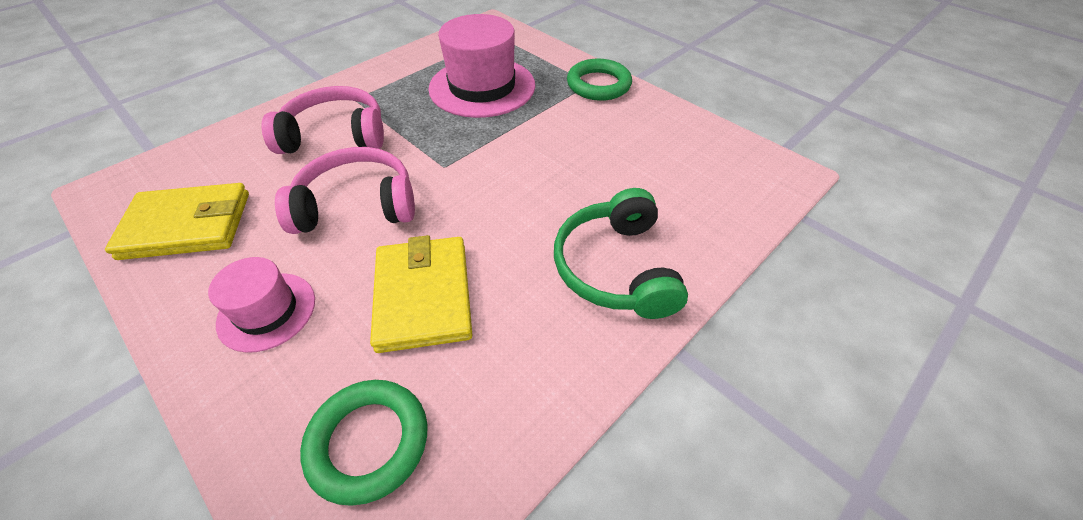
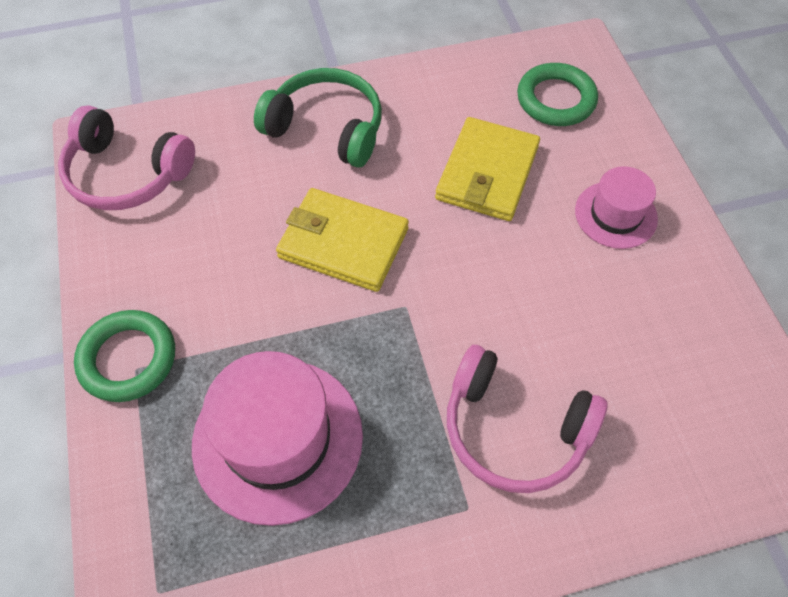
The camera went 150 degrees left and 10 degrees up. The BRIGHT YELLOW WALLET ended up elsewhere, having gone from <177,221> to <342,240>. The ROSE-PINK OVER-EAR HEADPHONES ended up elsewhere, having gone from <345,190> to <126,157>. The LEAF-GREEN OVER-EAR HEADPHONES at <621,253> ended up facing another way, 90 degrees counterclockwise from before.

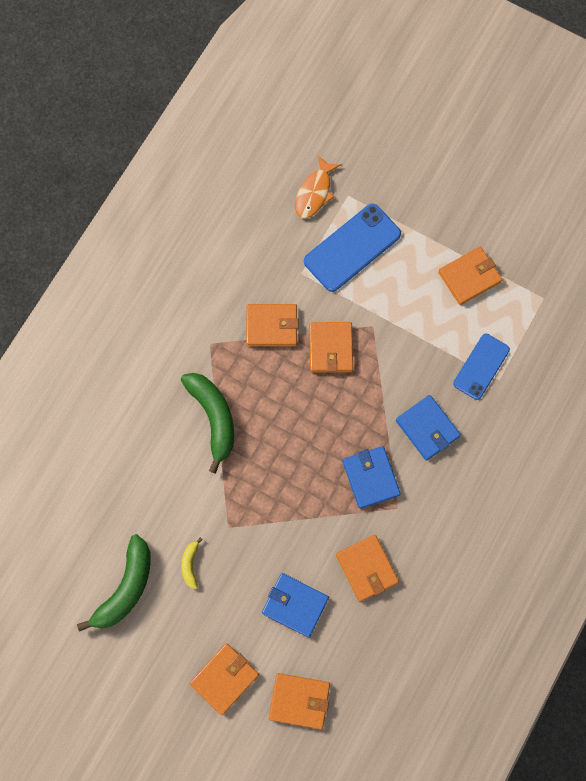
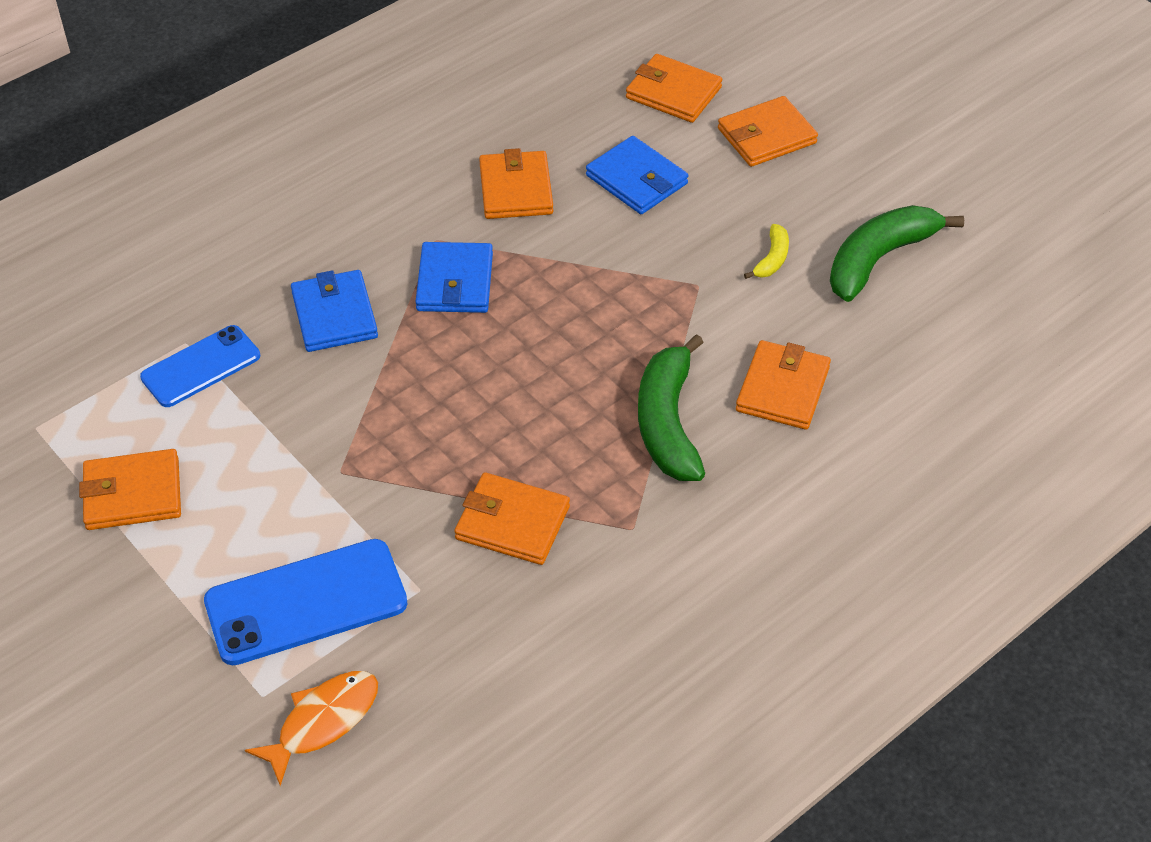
The camera went 160 degrees left and 25 degrees down. The ORANGE WALLET ended up elsewhere, having gone from <331,347> to <783,385>.

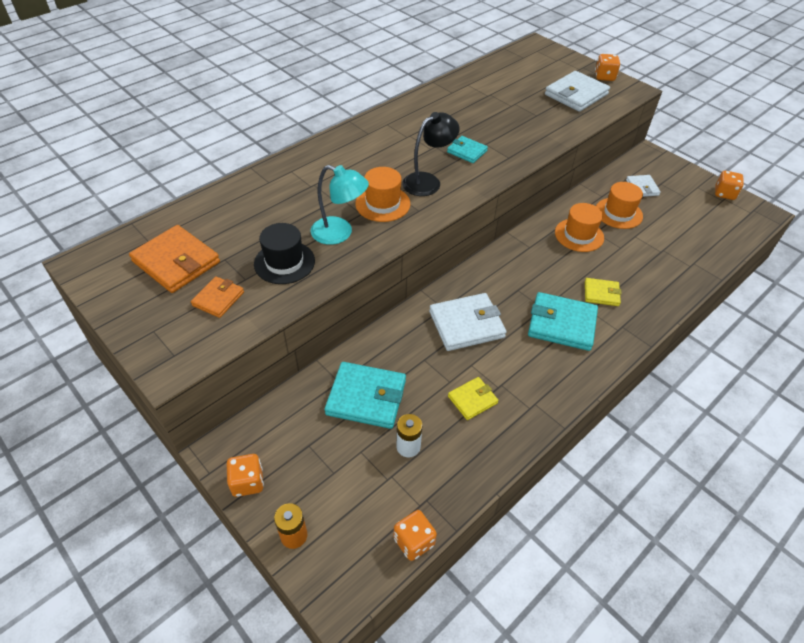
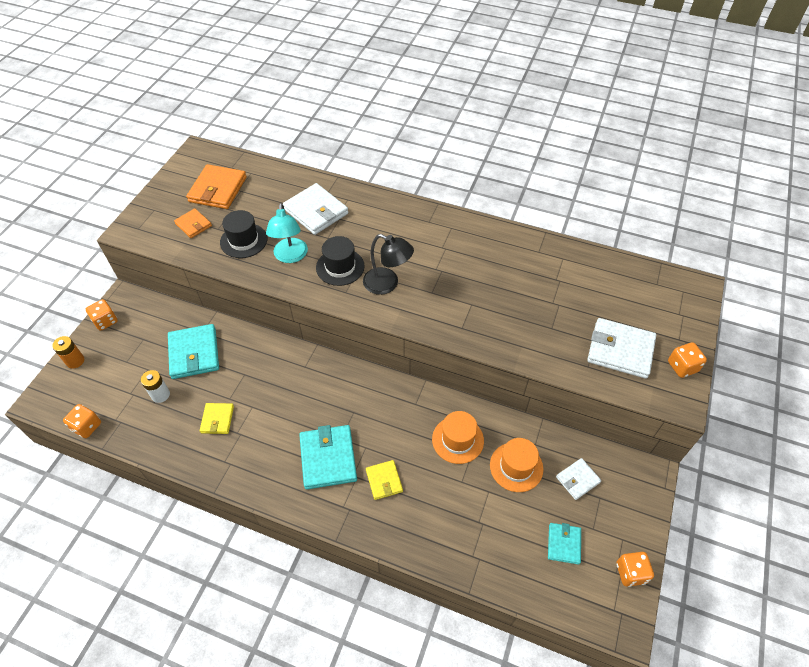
The camera went 65 degrees right and 5 degrees up. The ORANGE WALLET at <217,297> ended up facing another way, 45 degrees clockwise from before. What was the ORANGE HAT at <382,194> turned into the JET-BLACK HAT at <340,261>. The WHITE WALLET ended up elsewhere, having gone from <468,322> to <315,209>. The TEAL WALLET ended up elsewhere, having gone from <467,149> to <564,544>. The BRIGHT YELLOW WALLET at <473,398> ended up facing another way, 60 degrees clockwise from before.

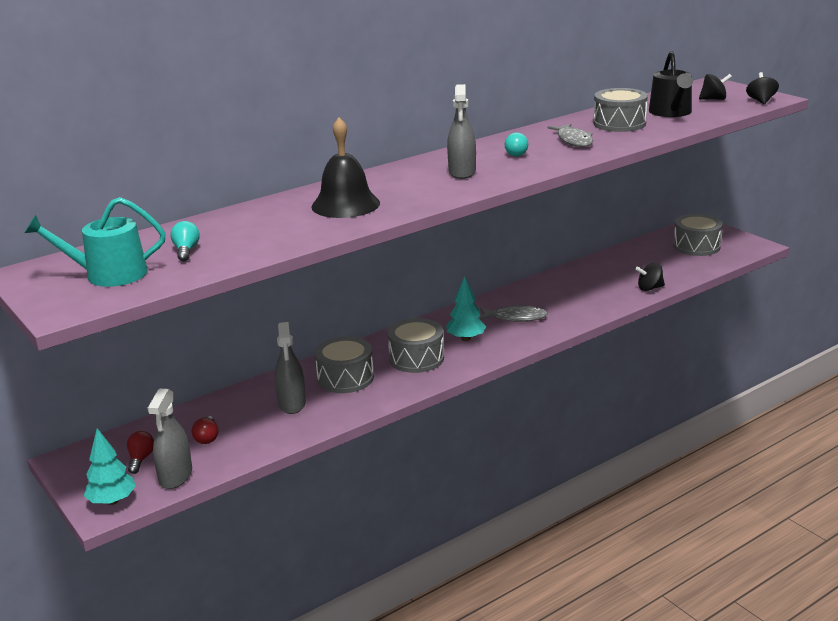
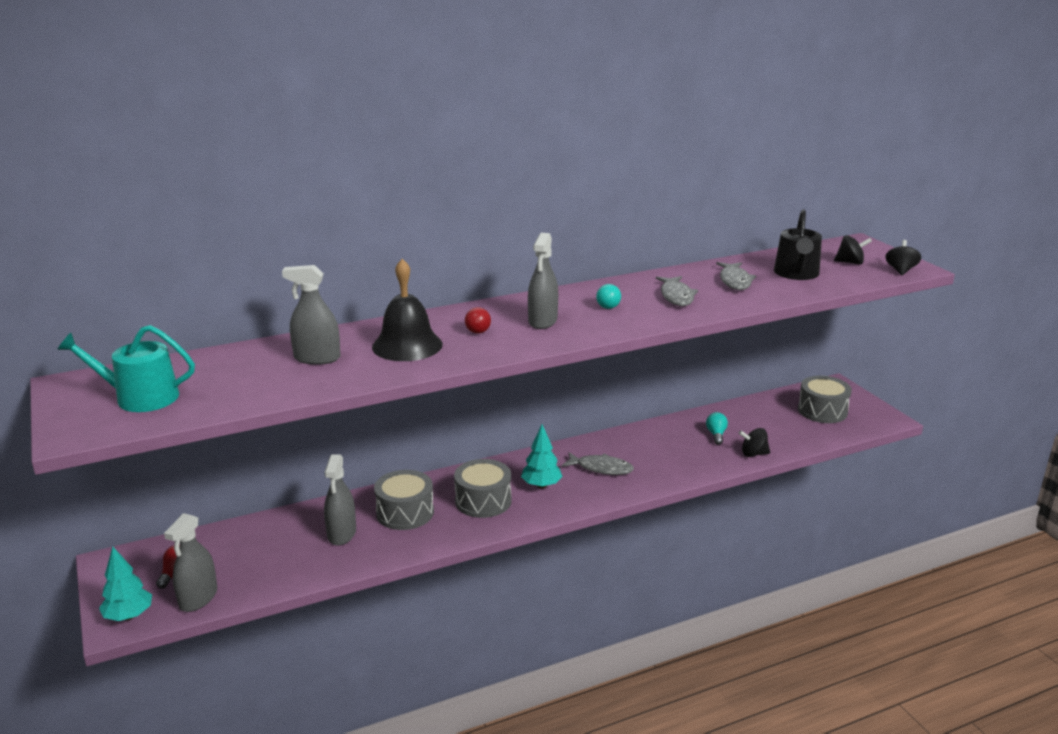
The camera went 10 degrees right and 0 degrees up. The TEAL LIGHTBULB ended up elsewhere, having gone from <185,241> to <717,428>. The SCARLET LIGHTBULB ended up elsewhere, having gone from <205,430> to <478,320>. Where the GREY SNARE DRUM stood at <620,110>, the GREY FISH came to stand at <736,276>. The second view gained the GREY SPRAYER at <311,315>.

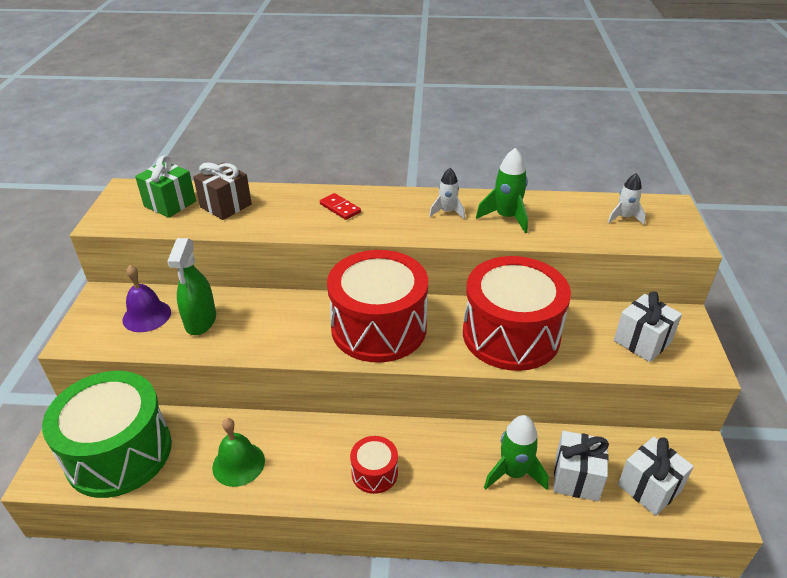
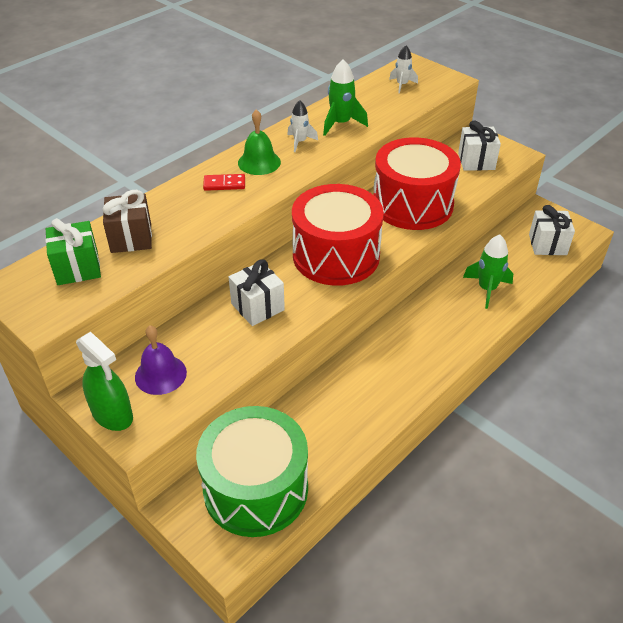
The camera went 50 degrees left and 5 degrees up. The LEAF-GREEN SPRAYER ended up elsewhere, having gone from <191,286> to <104,381>. The LEAF-GREEN HAND BELL ended up elsewhere, having gone from <238,452> to <259,142>. The second view lost the SCARLET SNARE DRUM at <374,465>. The WHITE GIFT ended up elsewhere, having gone from <581,466> to <256,292>.

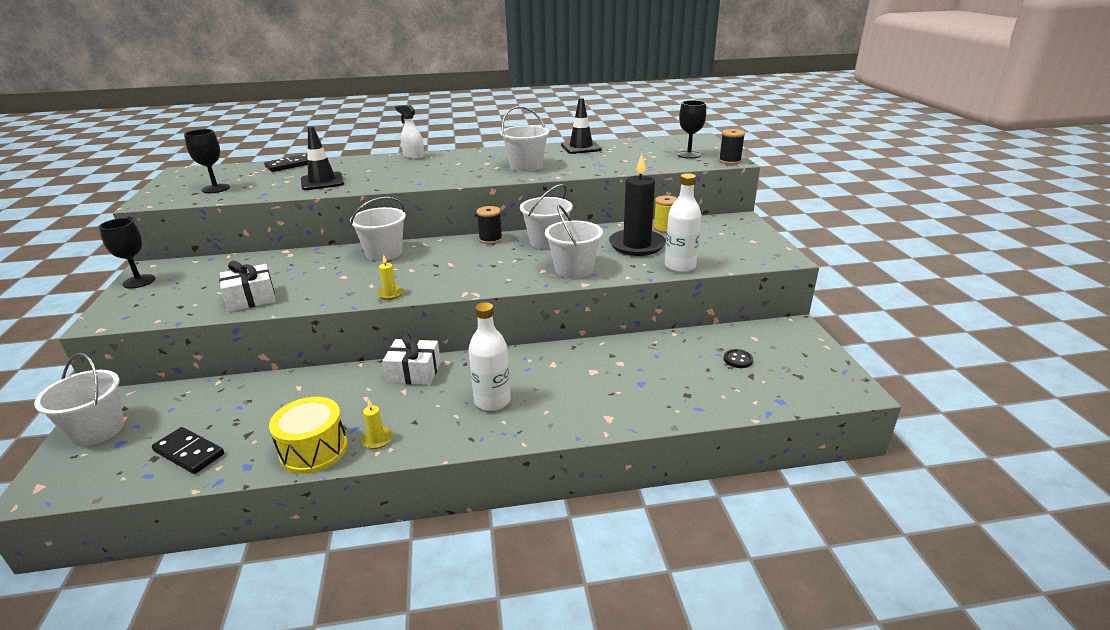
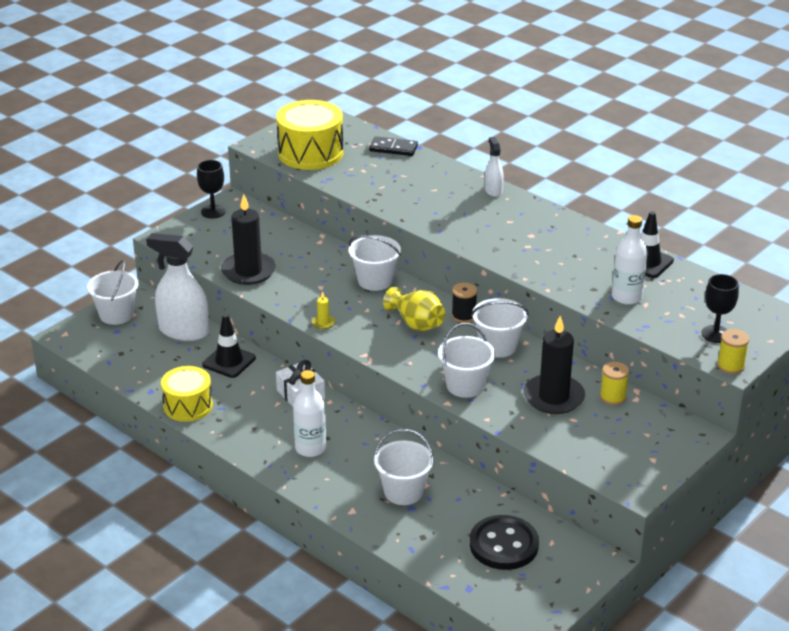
The camera went 50 degrees right and 5 degrees up. The second view lost the JET-BLACK DOMINO PIECE at <188,450>. Where the JET-BLACK WINE GLASS stood at <207,161>, the BRIGHT YELLOW SNARE DRUM came to stand at <310,135>. Where the WHITE GIFT stood at <247,286>, the JET-BLACK WAX CANDLE came to stand at <248,239>. The JET-BLACK ROAD CONE ended up elsewhere, having gone from <322,158> to <229,346>. The second view lost the BRIGHT YELLOW WAX CANDLE at <377,424>. The WHITE SAND BUCKET ended up elsewhere, having gone from <524,139> to <404,467>. The WHITE FLASK ended up elsewhere, having gone from <683,223> to <630,260>. What was the JET-BLACK SPOOL at <732,147> turned into the BRIGHT YELLOW SPOOL at <733,351>. The size of the JET-BLACK BUTTON at <738,358> changed by a factor of 2.43. The second view gained the WHITE SPRAYER at <177,287>. The second view gained the BRIGHT YELLOW VASE at <414,309>.

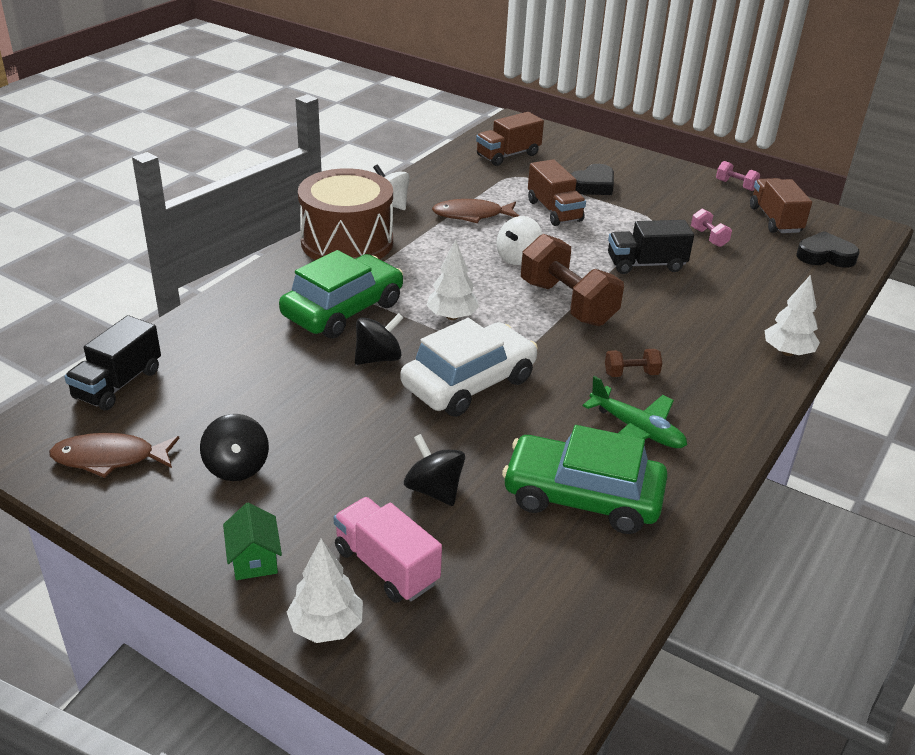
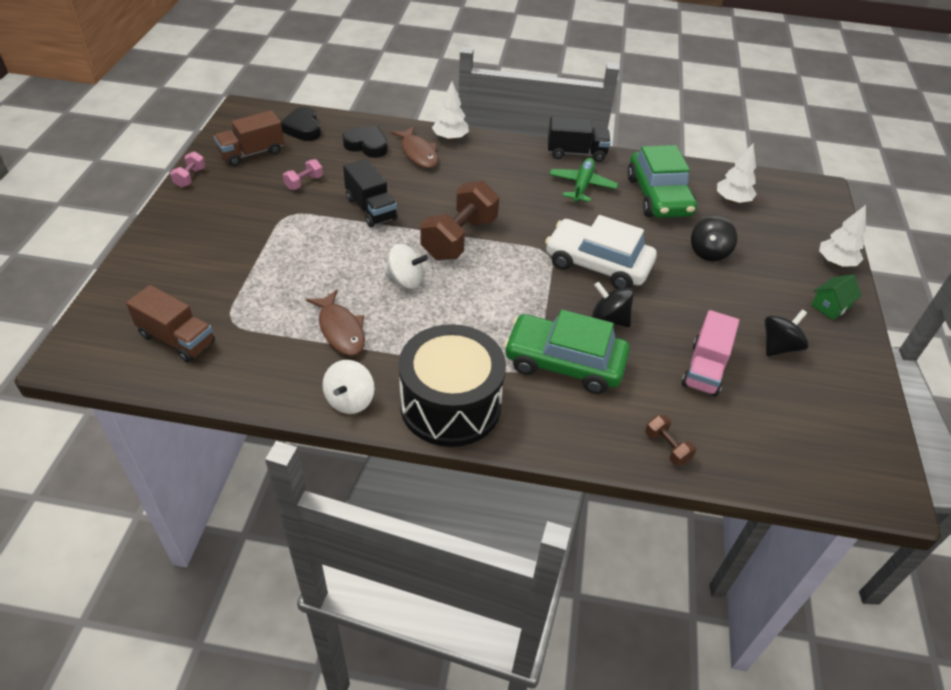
The camera went 115 degrees left and 10 degrees up. The RUSSET FISH ended up elsewhere, having gone from <114,455> to <414,147>. The JET-BLACK LORRY ended up elsewhere, having gone from <112,362> to <579,139>. What was the RUSSET SNARE DRUM at <345,214> turned into the JET-BLACK SNARE DRUM at <452,385>. The ROSE-PINK LORRY ended up elsewhere, having gone from <388,550> to <710,353>. The WHITE FIR TREE ended up elsewhere, having gone from <452,279> to <737,173>. The second view lost the RUSSET LORRY at <557,192>. The JET-BLACK HEART SHAPE ended up elsewhere, having gone from <592,179> to <365,142>. The RUSSET HAND WEIGHT ended up elsewhere, having gone from <633,363> to <670,440>.

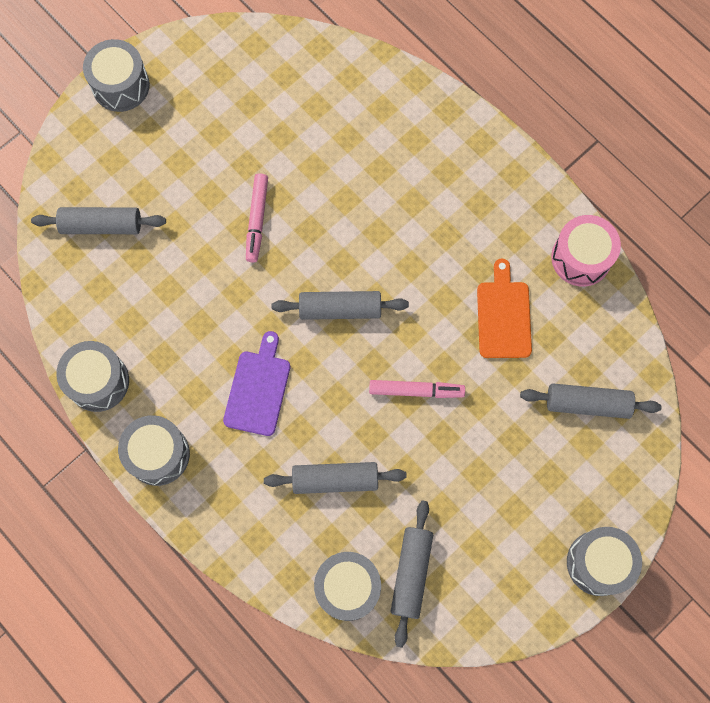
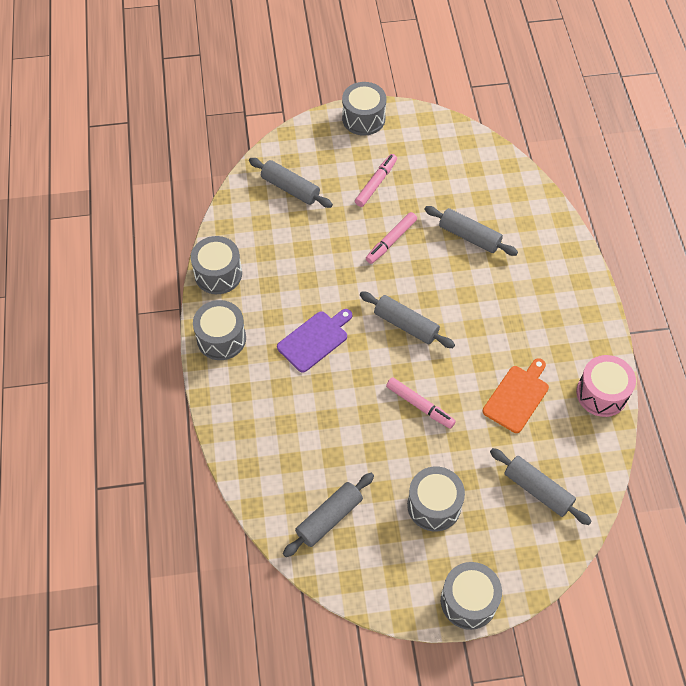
The camera went 35 degrees right and 15 degrees down. The GREY DOUGH ROLLER ended up elsewhere, having gone from <335,478> to <471,231>. The GREY SNARE DRUM ended up elsewhere, having gone from <347,586> to <436,499>. The second view gained the ROSE-PINK MARKER at <376,180>.

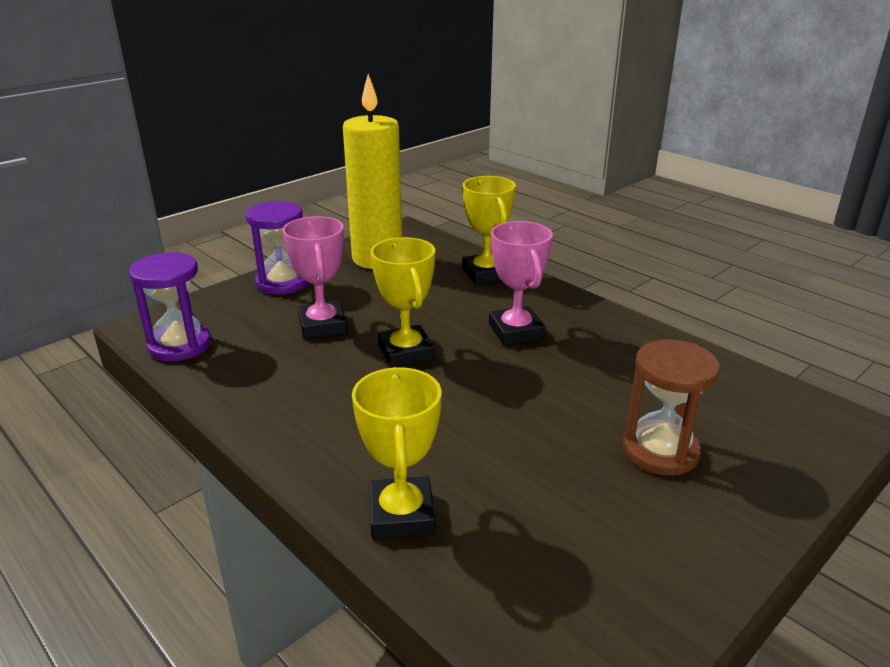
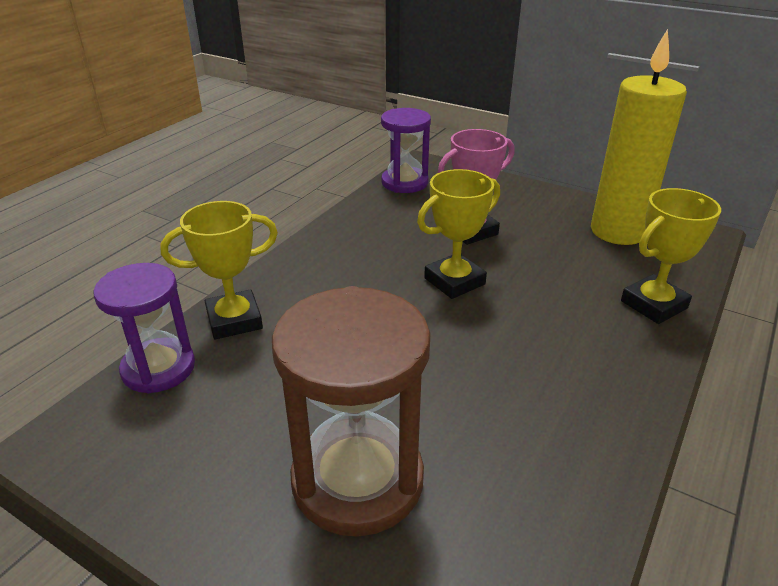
The camera went 75 degrees right and 5 degrees up. The ROYAL PURPLE SAND TIMER ended up elsewhere, having gone from <277,248> to <144,328>. The second view lost the ROSE-PINK AWARD CUP at <521,283>. The size of the RUSSET SAND TIMER at <671,407> changed by a factor of 1.53.

